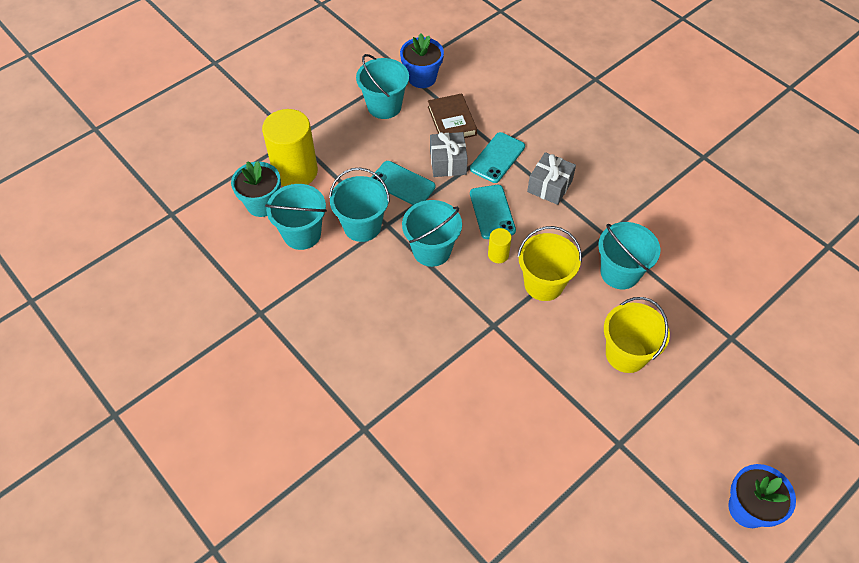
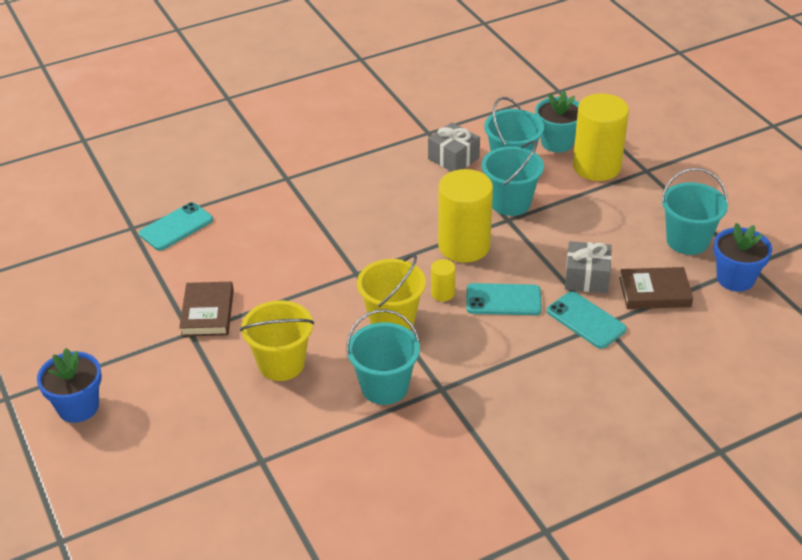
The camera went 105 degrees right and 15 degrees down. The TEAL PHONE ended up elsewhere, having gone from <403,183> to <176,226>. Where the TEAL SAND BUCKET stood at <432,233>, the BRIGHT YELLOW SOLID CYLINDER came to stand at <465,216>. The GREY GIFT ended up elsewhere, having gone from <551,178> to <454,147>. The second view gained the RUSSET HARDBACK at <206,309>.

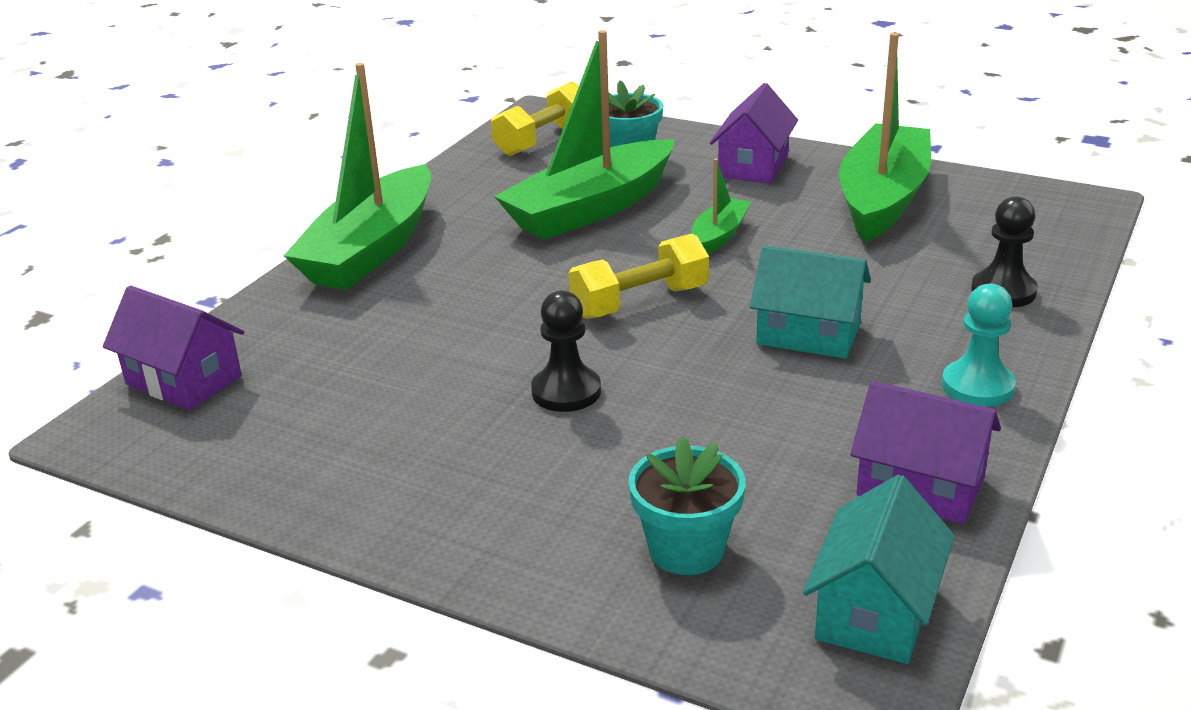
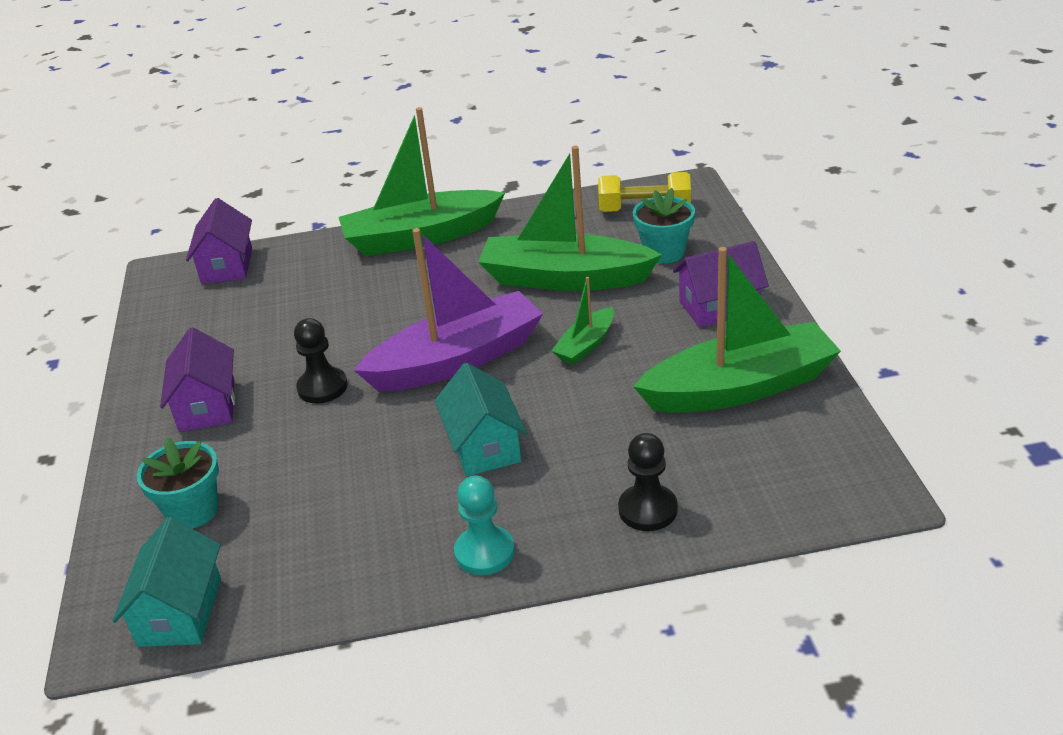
The camera went 55 degrees right and 5 degrees up. Where the BRIGHT YELLOW HAND WEIGHT stood at <638,276>, the ROYAL PURPLE TOY BOAT came to stand at <448,309>. The LEAF-GREEN TOY BOAT at <721,206> ended up facing another way, 135 degrees clockwise from before. The TEAL COTTAGE at <878,569> ended up facing another way, 75 degrees counterclockwise from before. The ROYAL PURPLE COTTAGE ended up elsewhere, having gone from <925,452> to <197,379>.

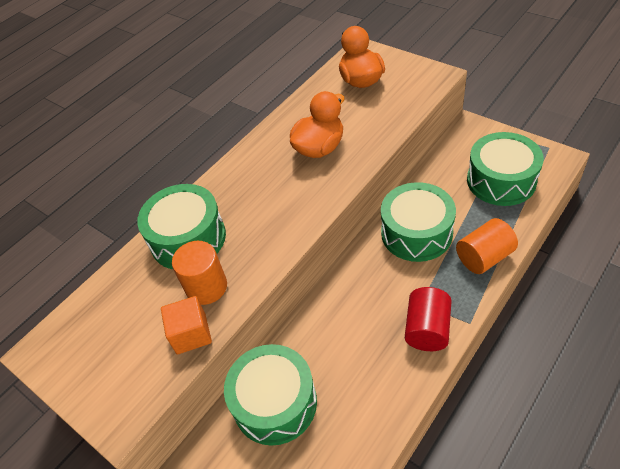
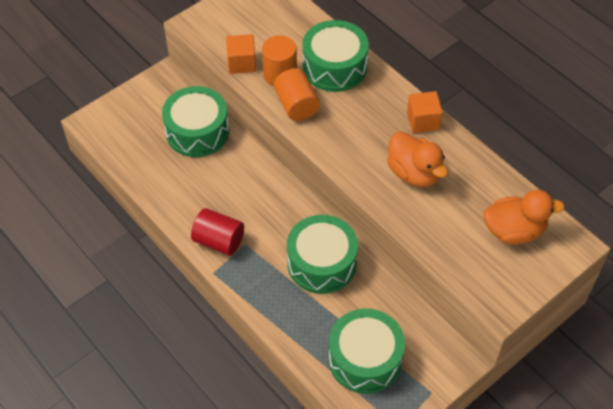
The camera went 95 degrees right and 5 degrees up. The ORANGE SOLID CYLINDER ended up elsewhere, having gone from <487,246> to <297,94>. The second view gained the ORANGE BLOCK at <425,112>.

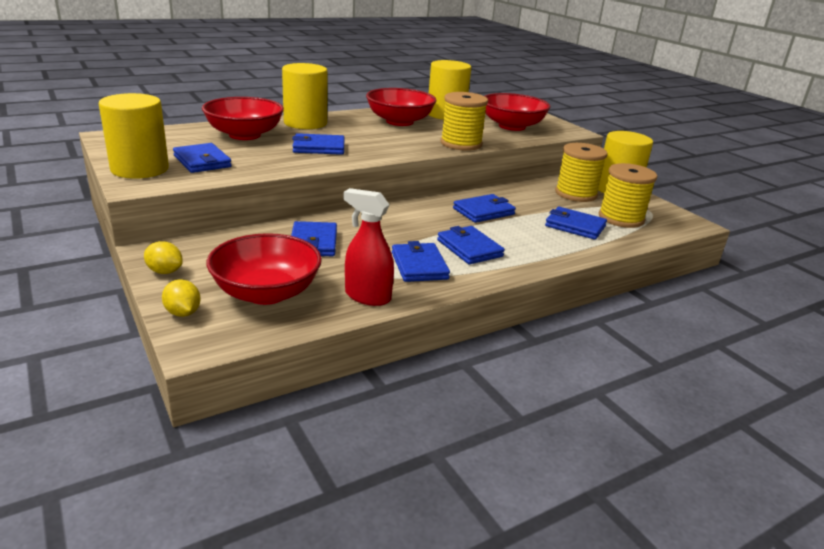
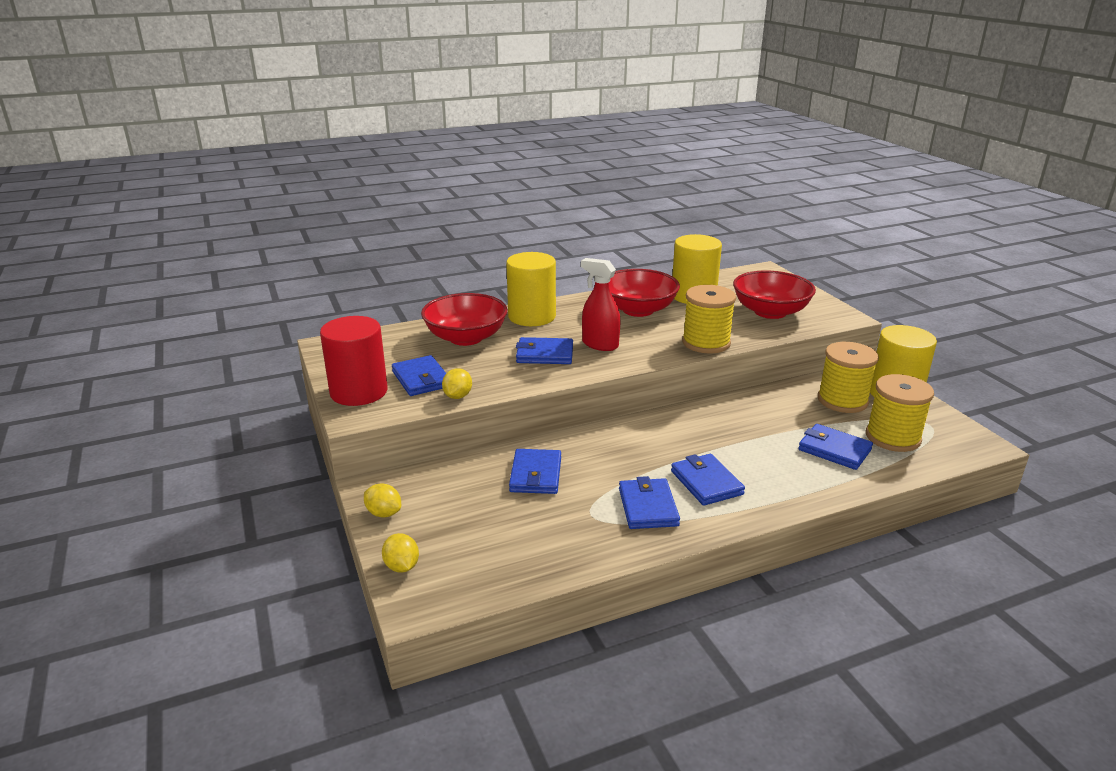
The camera went 10 degrees right and 0 degrees up. What was the BRIGHT YELLOW SOLID CYLINDER at <134,136> turned into the SCARLET SOLID CYLINDER at <354,361>. The second view lost the SCARLET BOWL at <264,269>. The SCARLET SPRAYER ended up elsewhere, having gone from <368,247> to <600,304>. The second view lost the COBALT WALLET at <484,208>. The second view gained the BRIGHT YELLOW TOY LEMON at <457,383>.

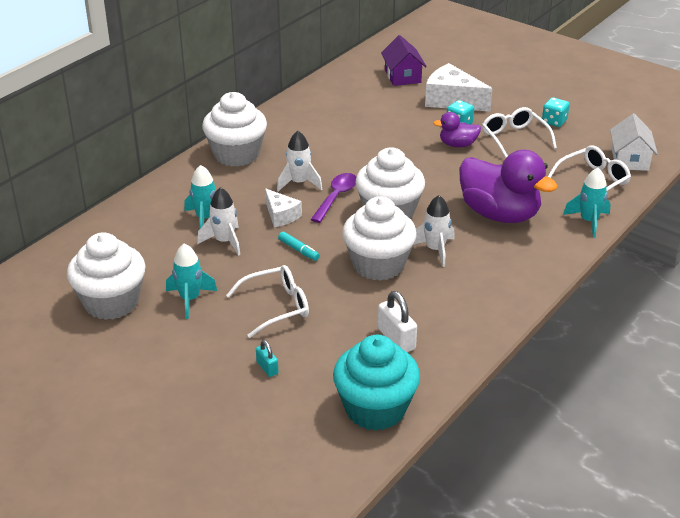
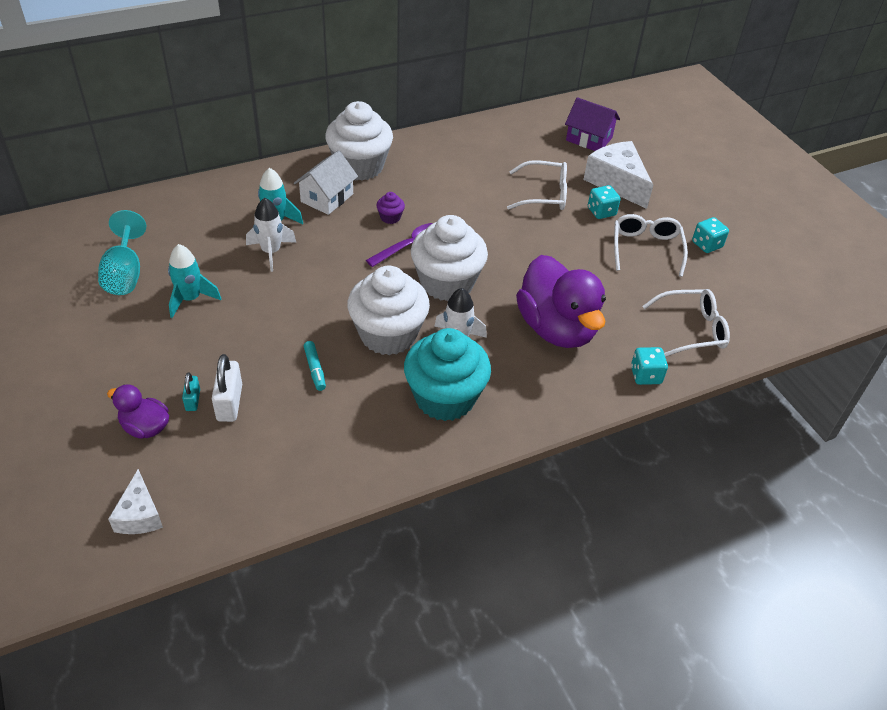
The camera went 25 degrees right and 10 degrees up. Where the WHITE CUPCAKE stood at <106,276>, the TEAL WINE GLASS came to stand at <122,252>. The WHITE SPECTACLES ended up elsewhere, having gone from <267,301> to <537,185>. The WHITE PIECE OF CHEESE ended up elsewhere, having gone from <283,207> to <135,501>. Where the WHITE SPACESHIP stood at <299,161>, the ROYAL PURPLE CUPCAKE came to stand at <390,208>. The TEAL MARKER ended up elsewhere, having gone from <299,246> to <315,366>. The TEAL CUPCAKE ended up elsewhere, having gone from <376,383> to <447,374>. The WHITE LOCK ended up elsewhere, having gone from <397,321> to <227,388>. The ROYAL PURPLE COTTAGE at <404,60> ended up facing another way, 75 degrees counterclockwise from before. The ROYAL PURPLE RUBBER DUCK ended up elsewhere, having gone from <457,130> to <138,411>. Where the TEAL SPACESHIP stood at <587,203>, the TEAL DIE came to stand at <649,366>. The WHITE COTTAGE ended up elsewhere, having gone from <634,142> to <326,182>.

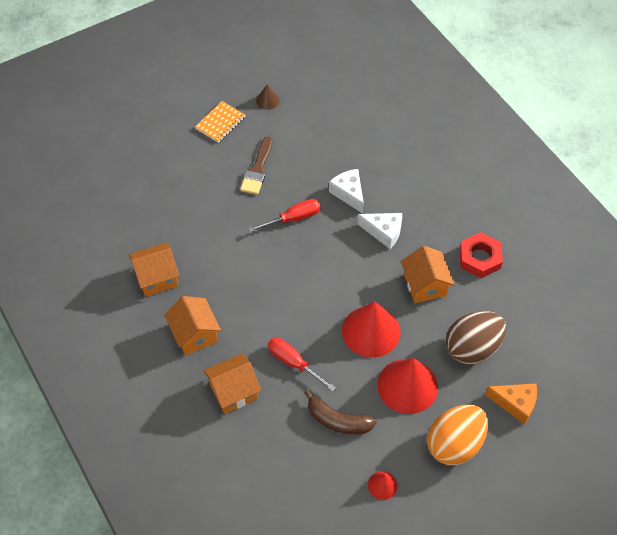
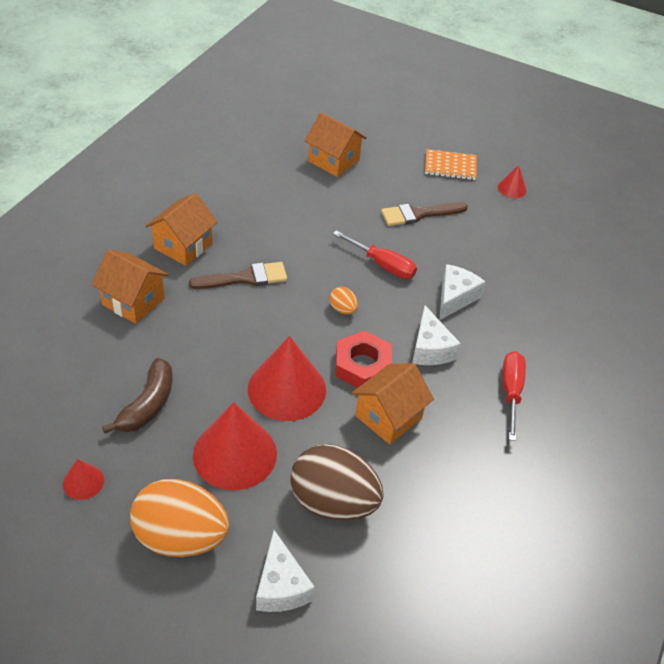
The camera went 55 degrees right and 10 degrees down. The ORANGE COTTAGE ended up elsewhere, having gone from <154,269> to <335,144>. What was the RUSSET CONE SHAPE at <268,97> turned into the SCARLET CONE SHAPE at <512,181>. The SCARLET FLAT SCREWDRIVER ended up elsewhere, having gone from <302,364> to <514,396>. The RUSSET TOY BANANA at <340,412> ended up facing another way, 150 degrees counterclockwise from before. The SCARLET HEXAGON NUT ended up elsewhere, having gone from <481,255> to <363,359>. What was the ORANGE PIECE OF CHEESE at <511,404> turned into the WHITE PIECE OF CHEESE at <285,571>. The second view gained the RUSSET BRUSH at <238,275>. The second view gained the ORANGE EGG at <343,300>.

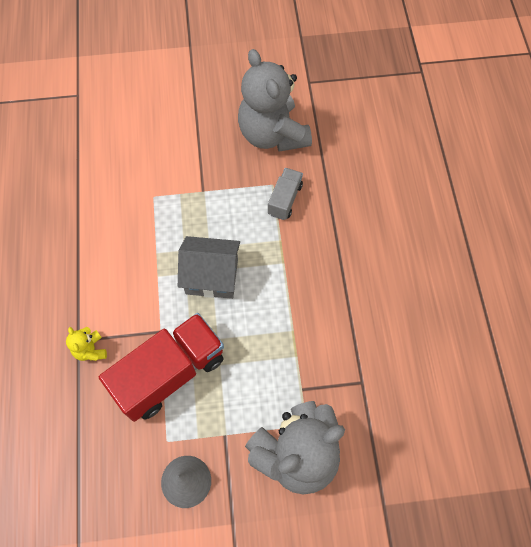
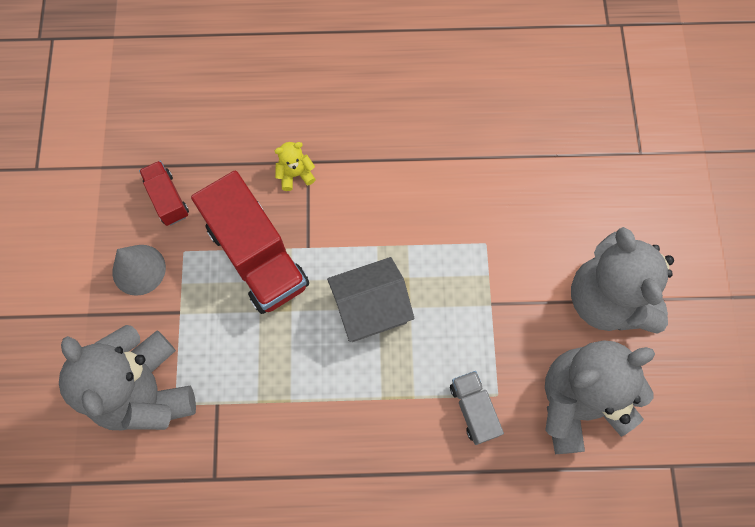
The camera went 95 degrees right and 5 degrees up. The GREY COTTAGE at <209,267> ended up facing another way, 60 degrees clockwise from before. The GREY LORRY at <285,194> ended up facing another way, 135 degrees counterclockwise from before. The second view gained the SCARLET LORRY at <164,193>. The second view gained the GREY STUFFED BEAR at <622,280>.

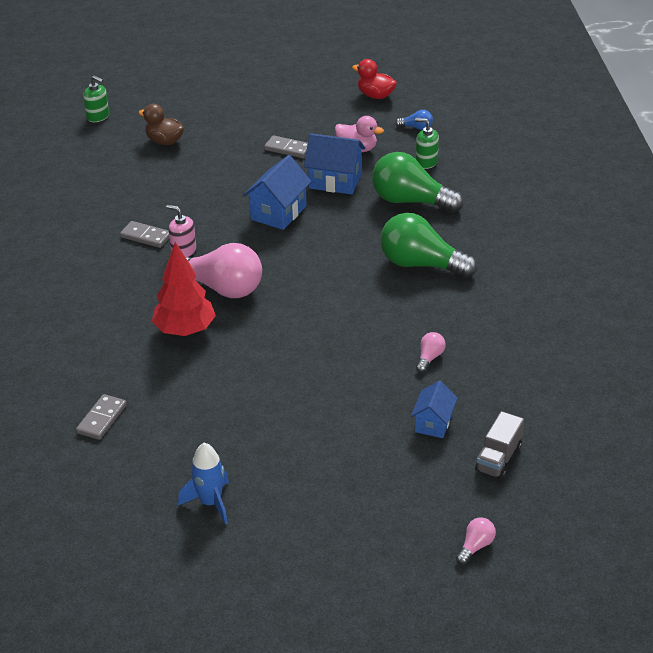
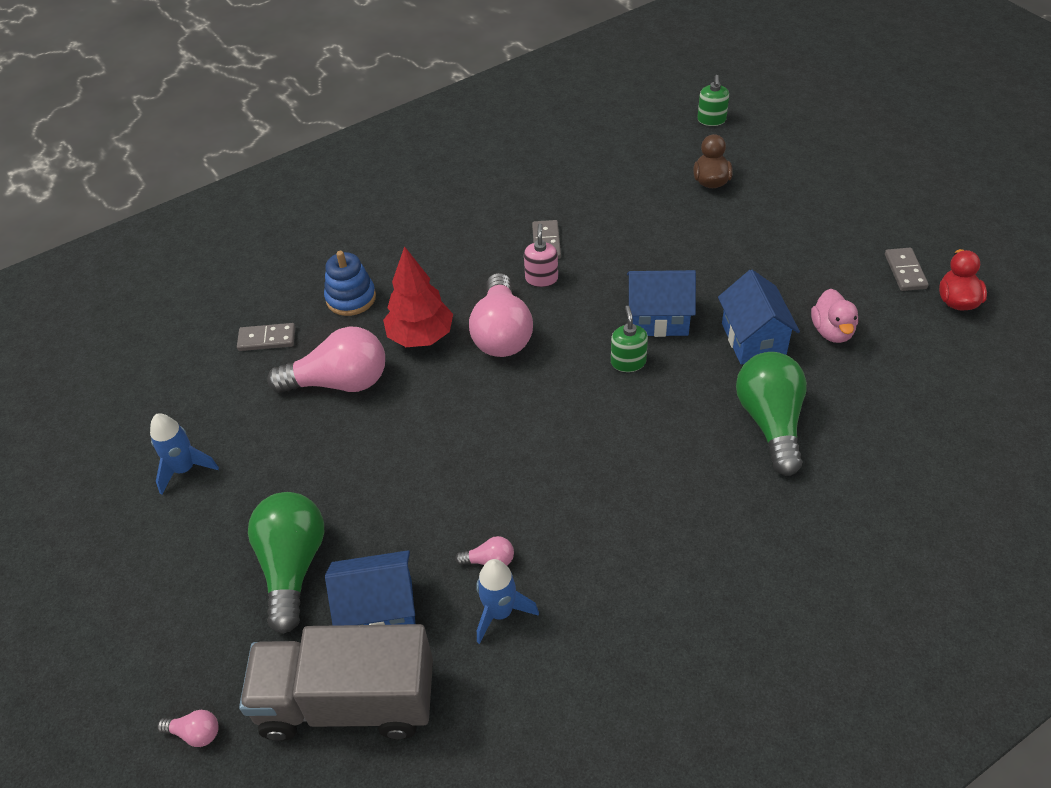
The camera went 65 degrees right and 10 degrees up. The GREY DOMINO PIECE ended up elsewhere, having gone from <286,146> to <907,269>. The LEAF-GREEN LIGHTBULB ended up elsewhere, having gone from <428,245> to <286,563>. The second view lost the COBALT LIGHTBULB at <414,120>. The size of the COBALT COTTAGE at <434,409> changed by a factor of 1.57. The LEAF-GREEN SOAP DISPENSER ended up elsewhere, having gone from <427,143> to <629,339>. The size of the GREY LORRY at <499,445> changed by a factor of 2.18. The second view gained the ROSE-PINK LIGHTBULB at <326,359>. The second view gained the COBALT RING STACKER at <350,283>. The second view gained the COBALT SPACESHIP at <507,601>.

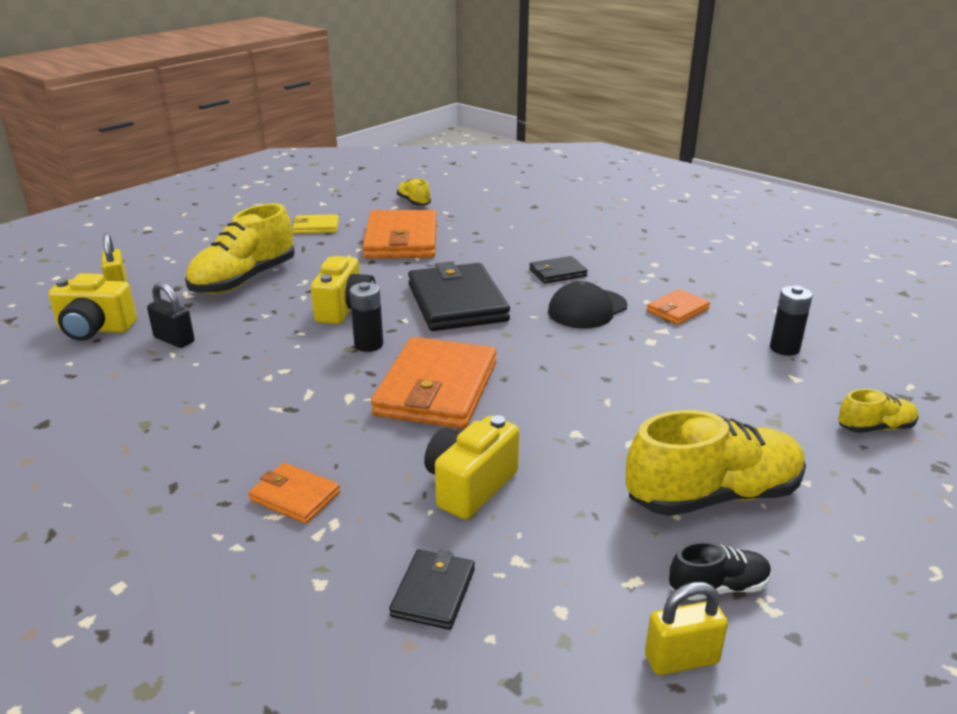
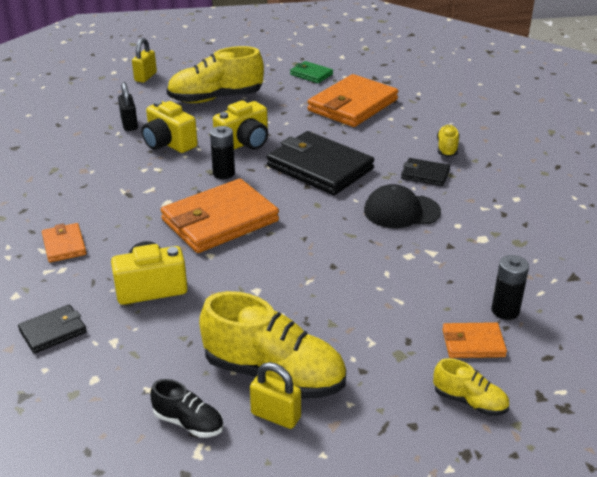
The camera went 40 degrees right and 5 degrees up. The BRIGHT YELLOW COMPACT CAMERA ended up elsewhere, having gone from <93,307> to <170,126>. What was the BRIGHT YELLOW WALLET at <316,224> turned into the LEAF-GREEN WALLET at <311,72>. The BRIGHT YELLOW SHOE ended up elsewhere, having gone from <414,192> to <448,141>. The JET-BLACK WALLET at <459,296> ended up facing another way, 75 degrees counterclockwise from before. The BRIGHT YELLOW LOCK ended up elsewhere, having gone from <686,628> to <275,395>. The ORANGE WALLET ended up elsewhere, having gone from <678,307> to <474,340>.

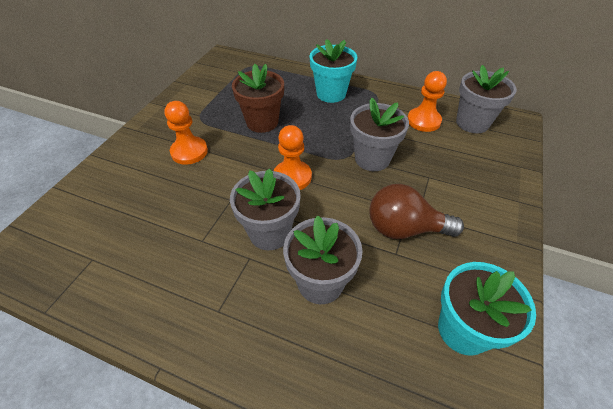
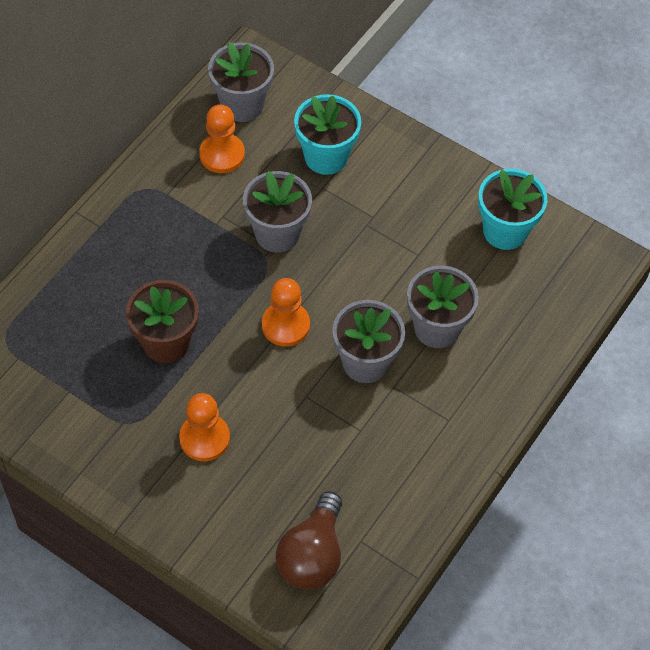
The camera went 80 degrees left and 10 degrees up. The TEAL POTTED PLANT ended up elsewhere, having gone from <333,71> to <327,134>. The RUSSET LIGHTBULB ended up elsewhere, having gone from <416,211> to <309,540>.

